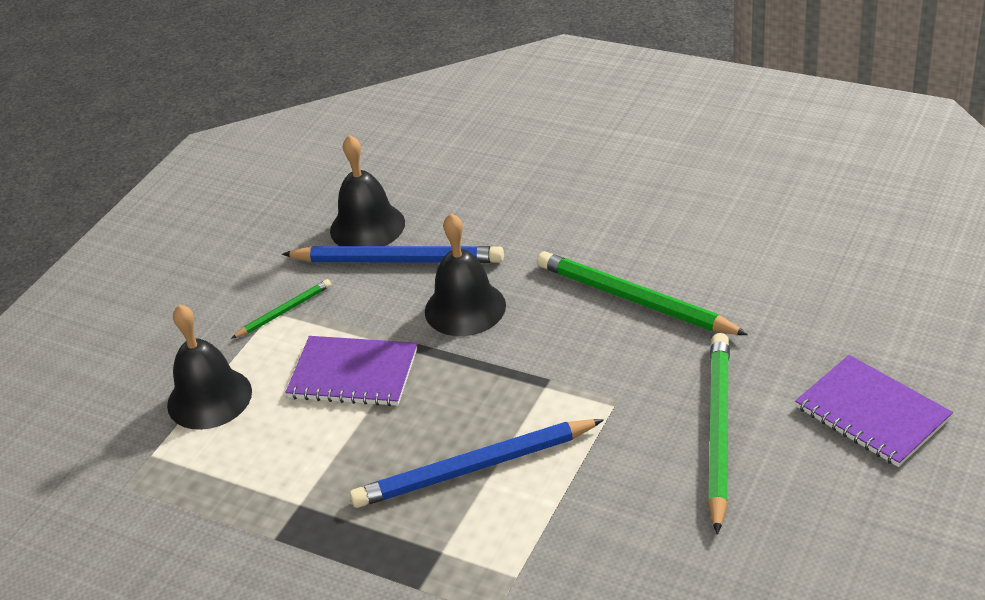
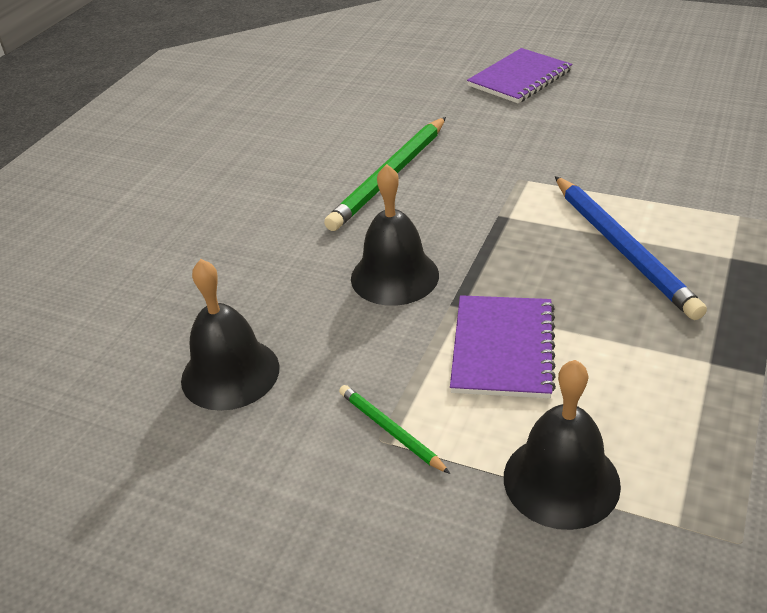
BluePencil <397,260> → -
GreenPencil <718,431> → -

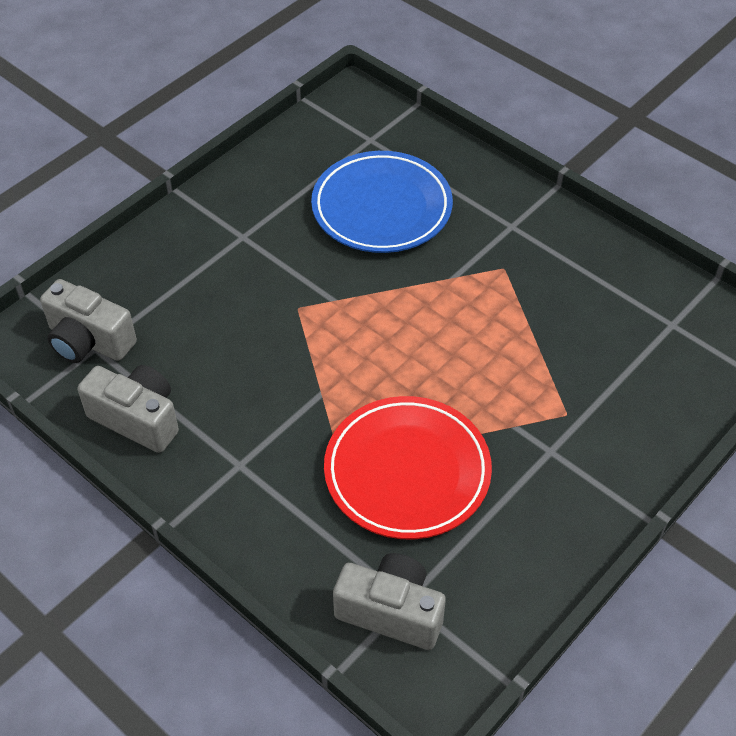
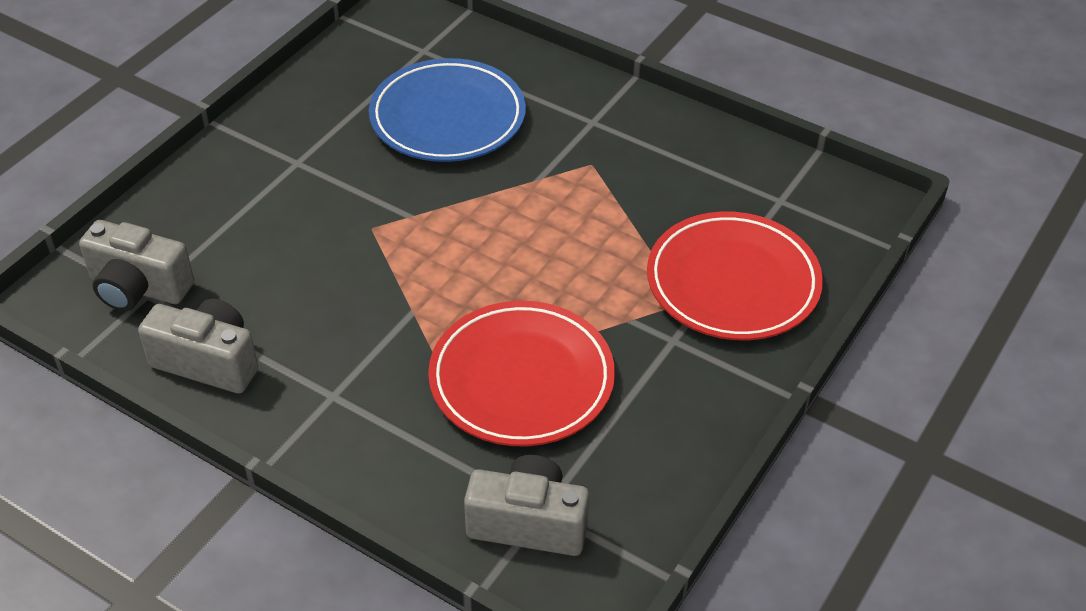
- → RedPlate <733,282>

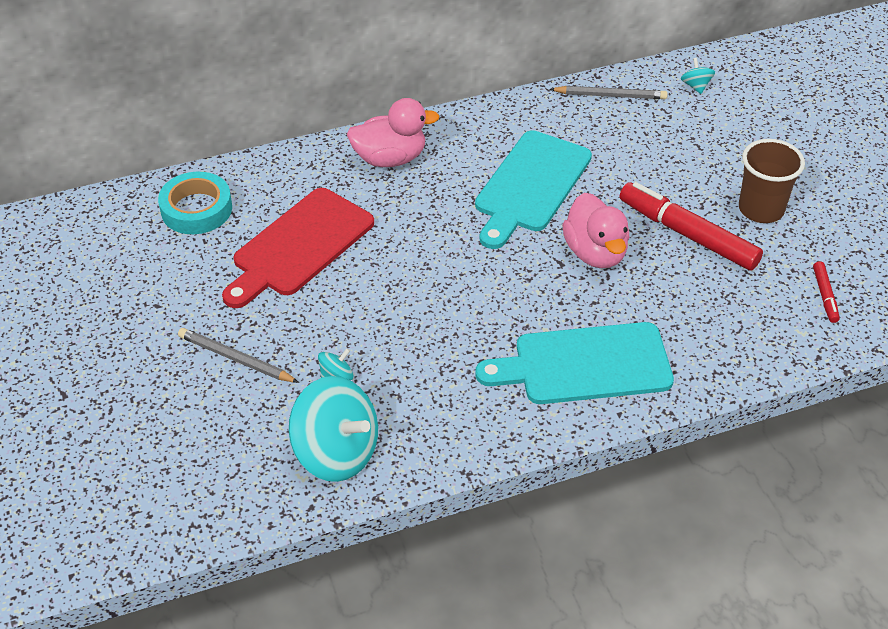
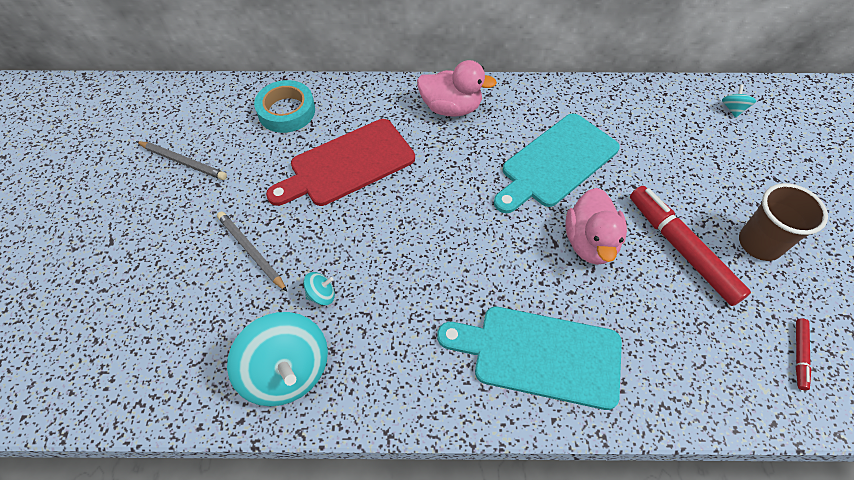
GreyPencil <610,95> → GreyPencil <183,162>, relocated

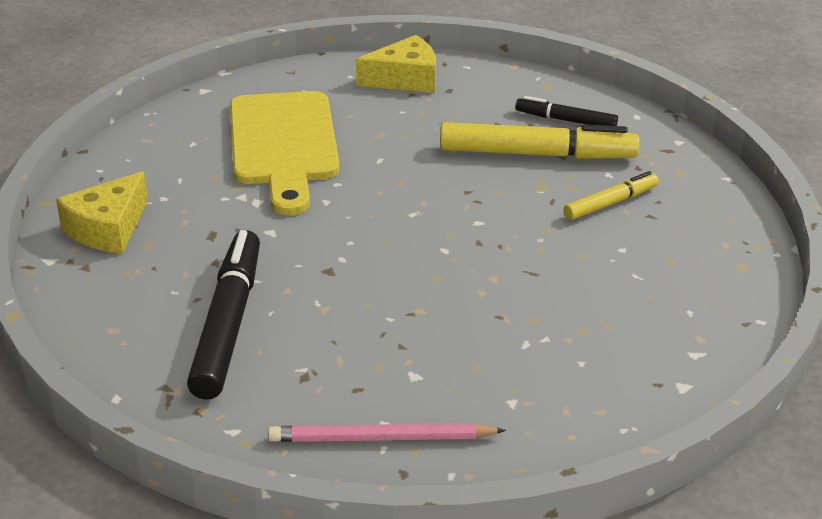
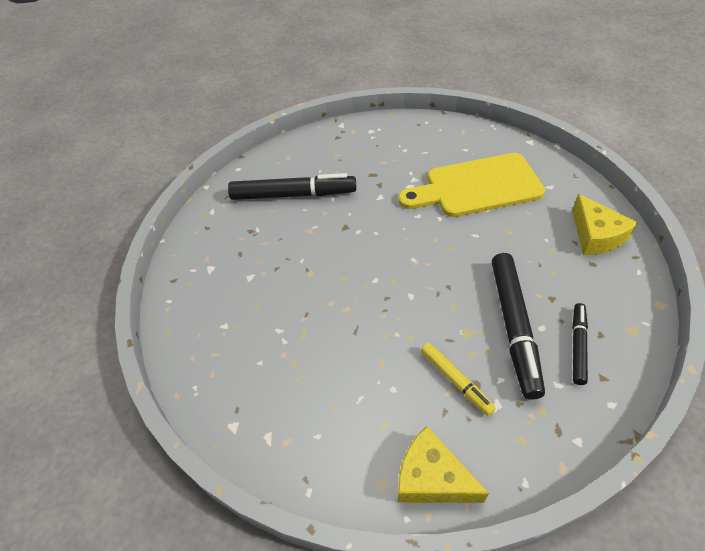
YellowMarker <537,154> → BlackMarker <514,327>
YellowCheese <108,228> → YellowCheese <432,478>, relocated
PinkPencil <381,438> → -

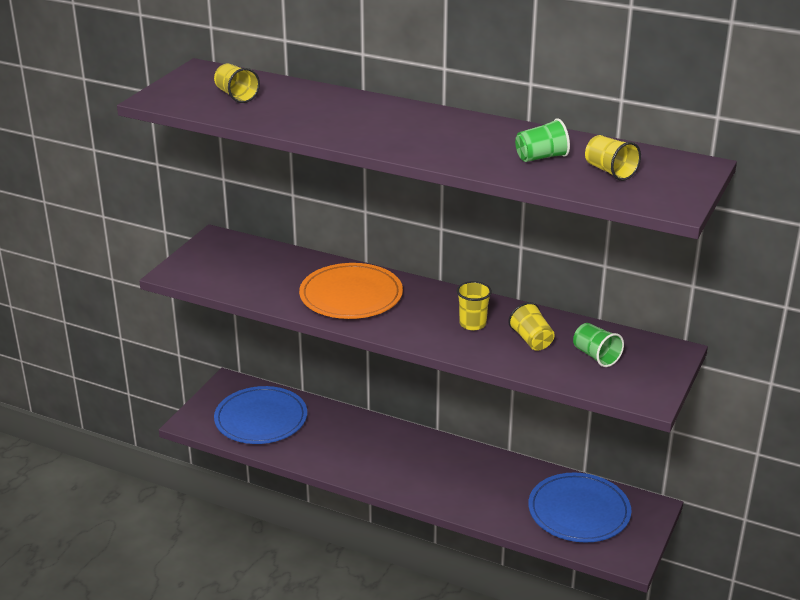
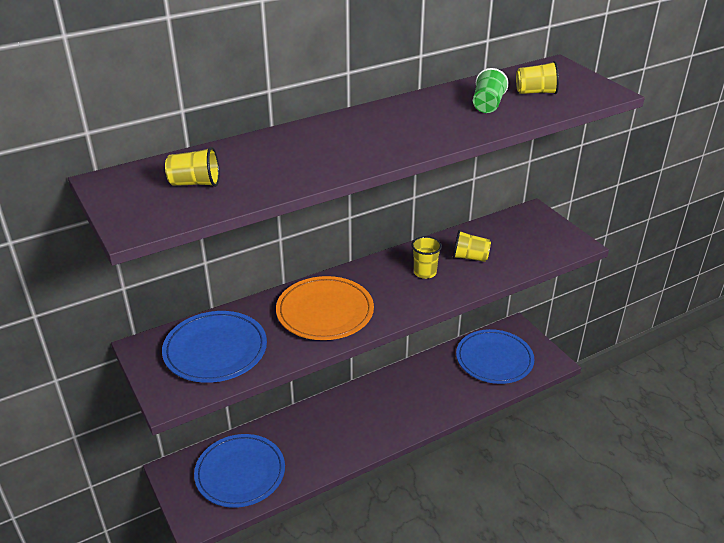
GreenCup <596,356> → -
- → BluePlate <215,350>

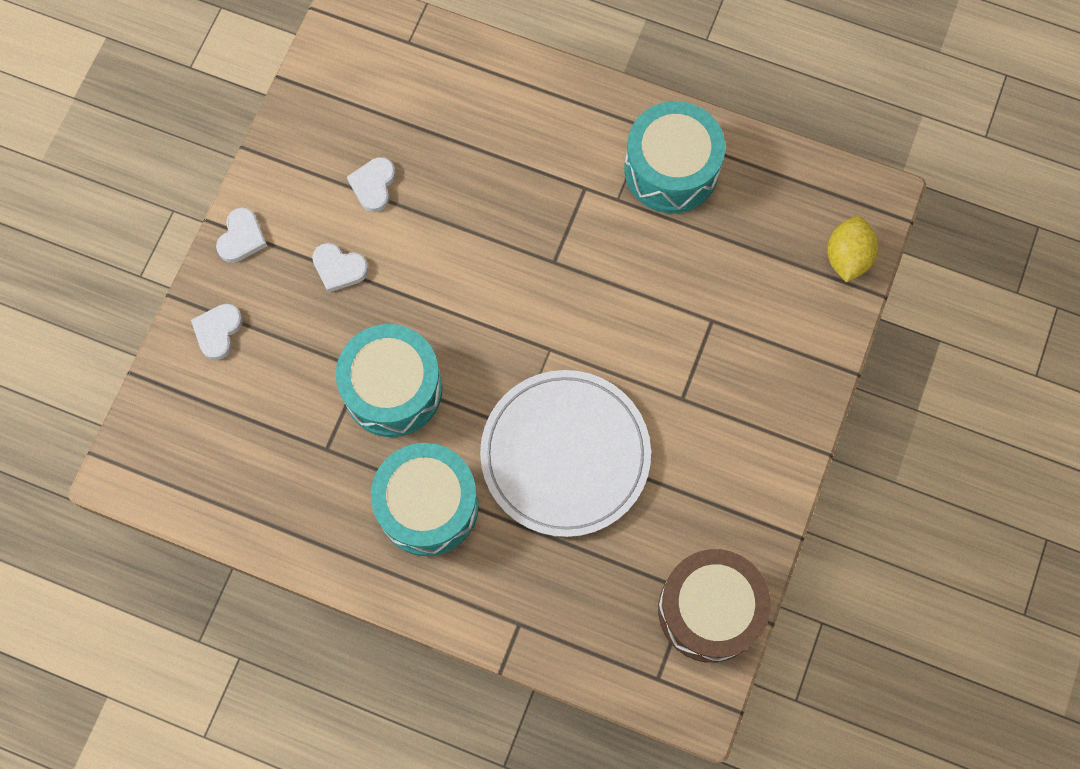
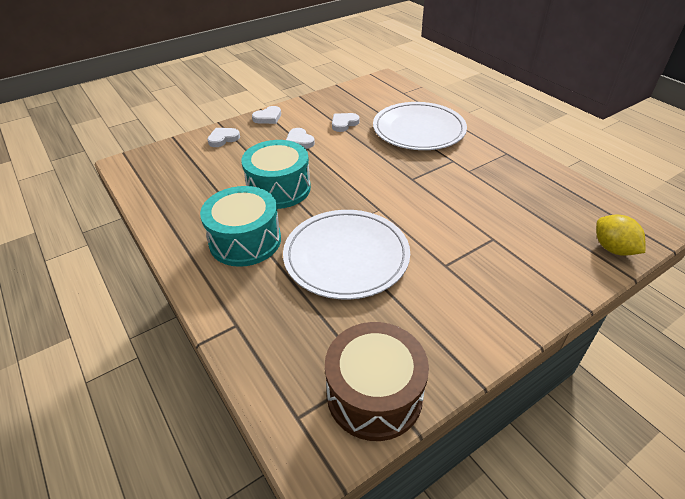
TurquoiseDrum <671,169> → -
YellowLemon <847,257> → YellowLemon <613,249>, 75 degrees counterclockwise
- → WhitePlate <418,130>

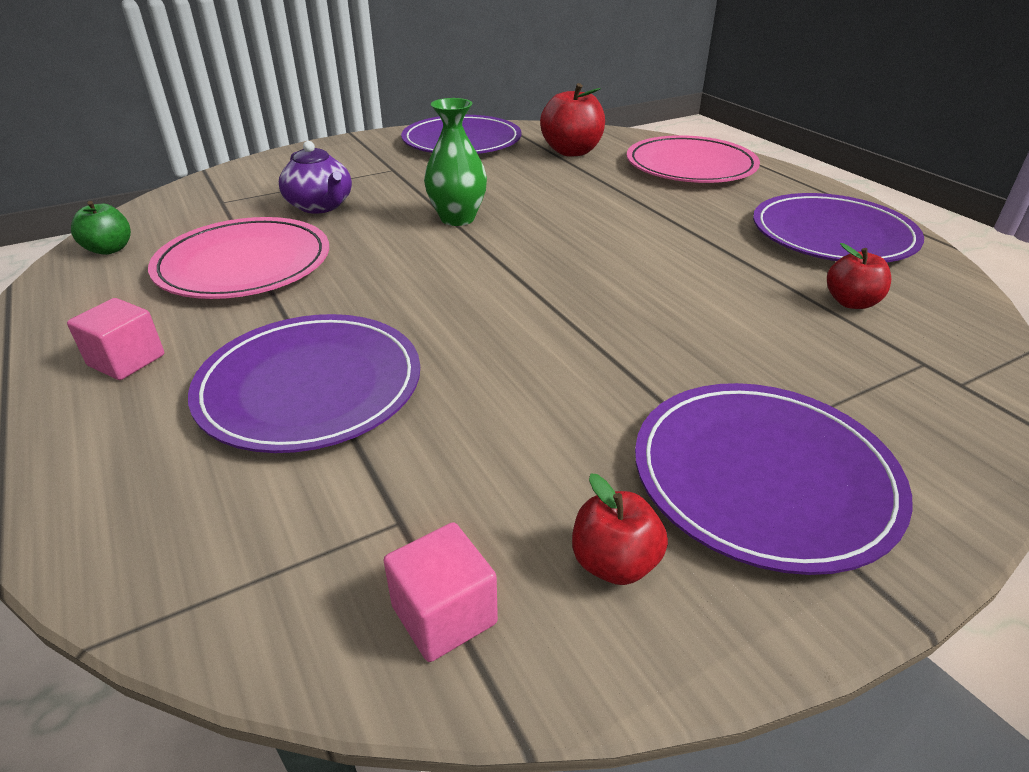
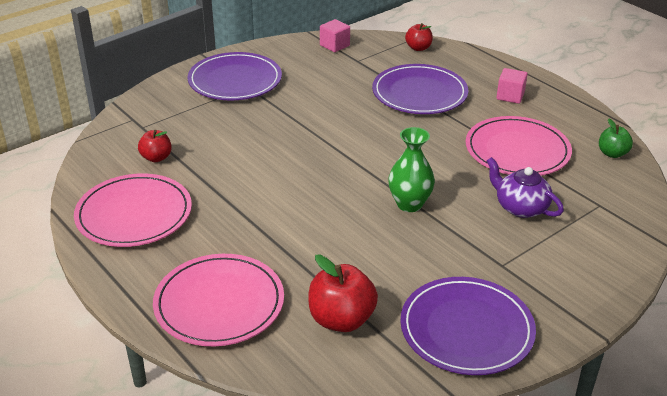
PurplePlate <832,235> → PinkPlate <134,214>
RedApple <614,563> → RedApple <418,48>, relocated

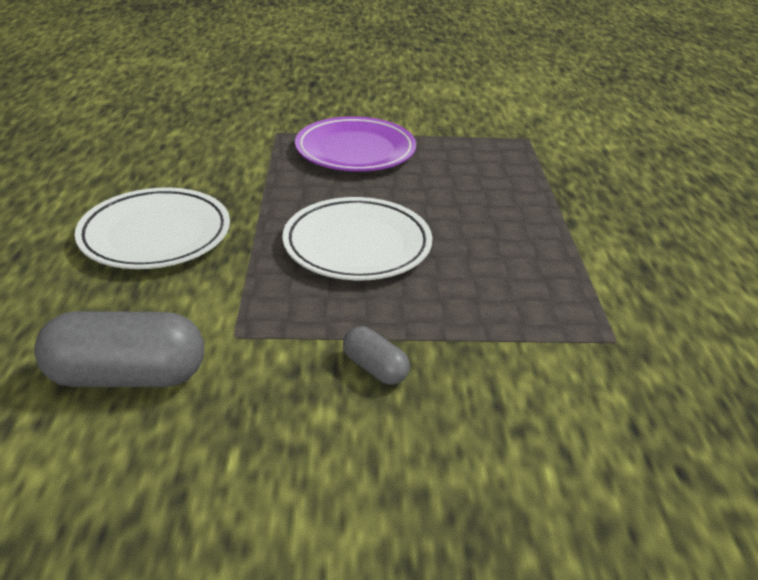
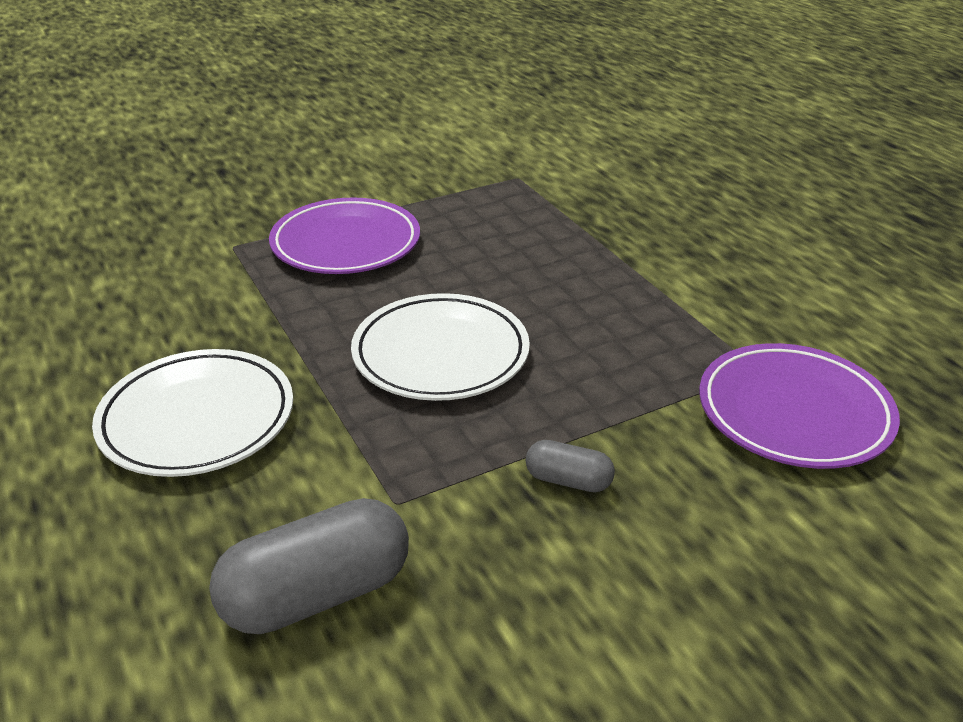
- → PurplePlate <794,413>

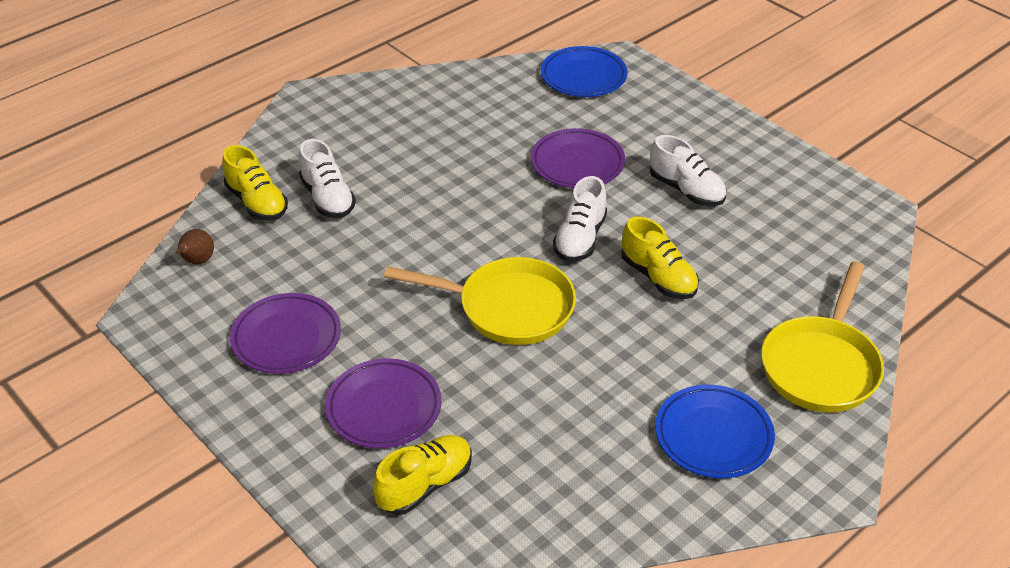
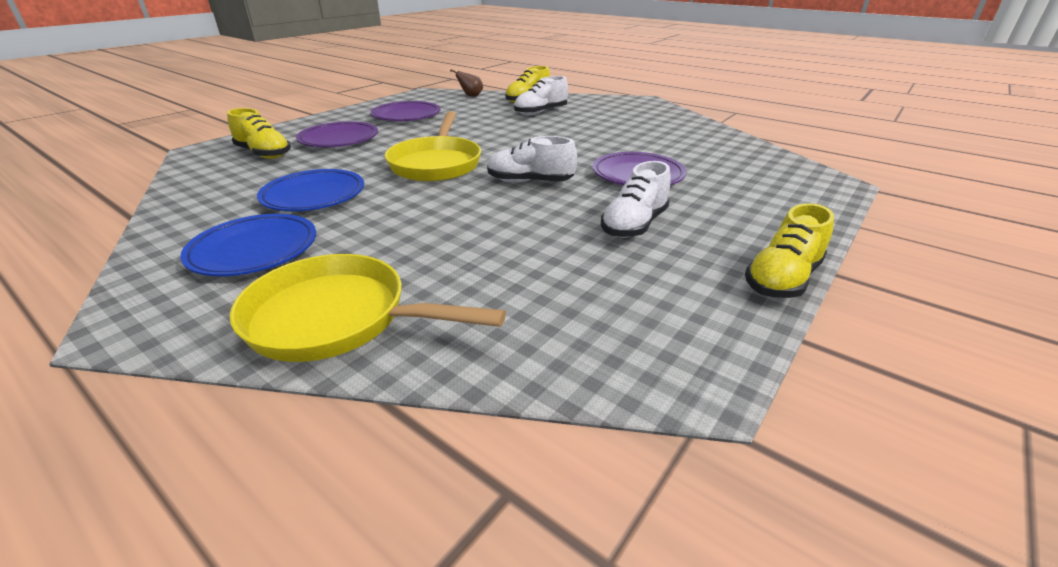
BluePlate <583,77> → BluePlate <314,196>, relocated
YellowShoe <658,277> → YellowShoe <782,279>, relocated

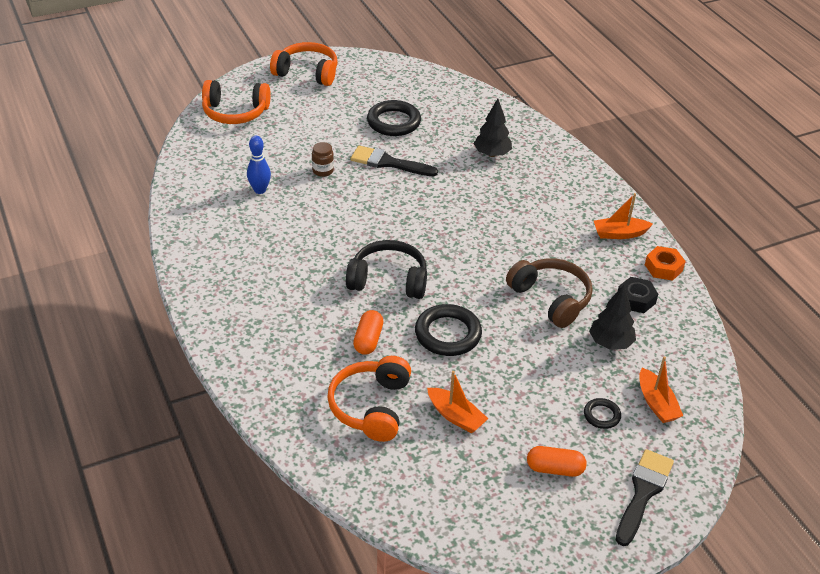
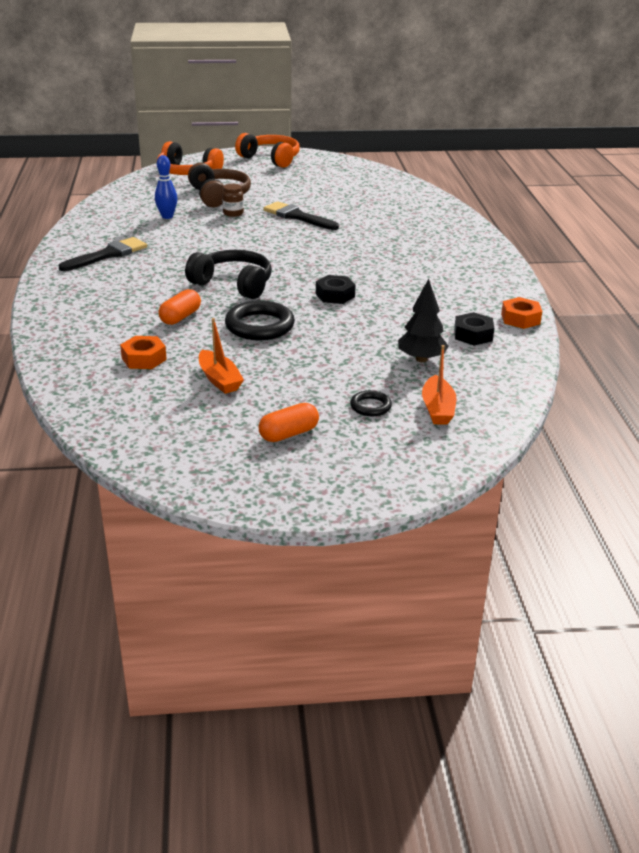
BlackTree <492,154> → -
BlackRing <393,122> → -
OrangeBoat <619,234> → -
BrownHeadphones <551,299> → BrownHeadphones <219,196>, relocated
OrangeHeadphones <371,407> → OrangeNut <144,359>
OrangeCapsule <555,469> → OrangeCapsule <289,434>, 60 degrees counterclockwise
BlackBrush <643,492> → BlackBrush <108,255>, relocated
- → BlackNut <335,295>

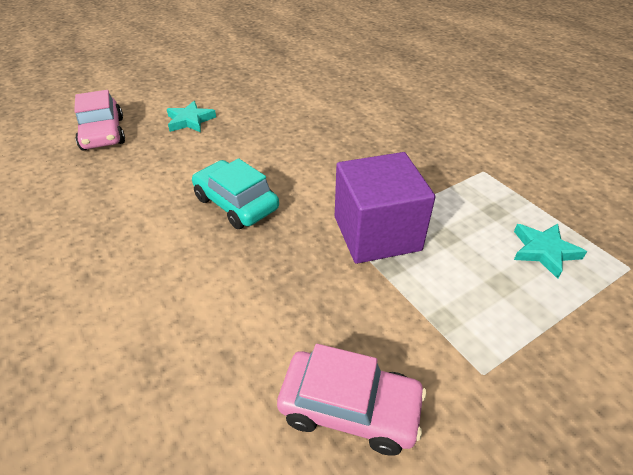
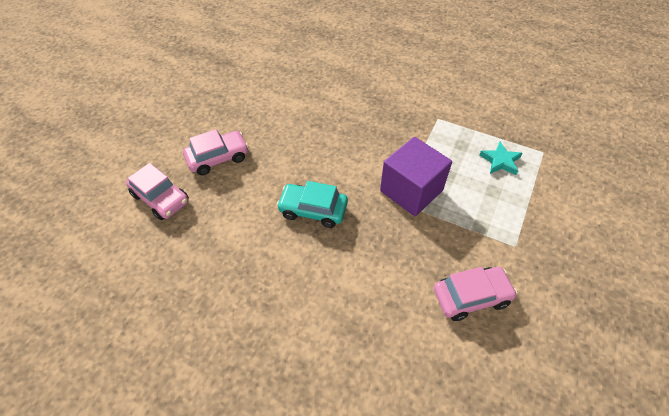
TurquoiseStar <190,120> → PinkCar <218,158>

